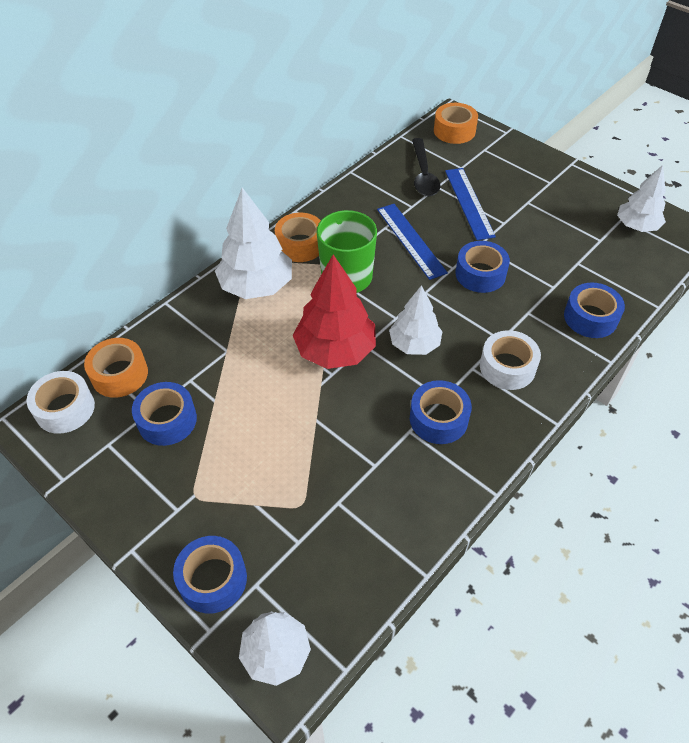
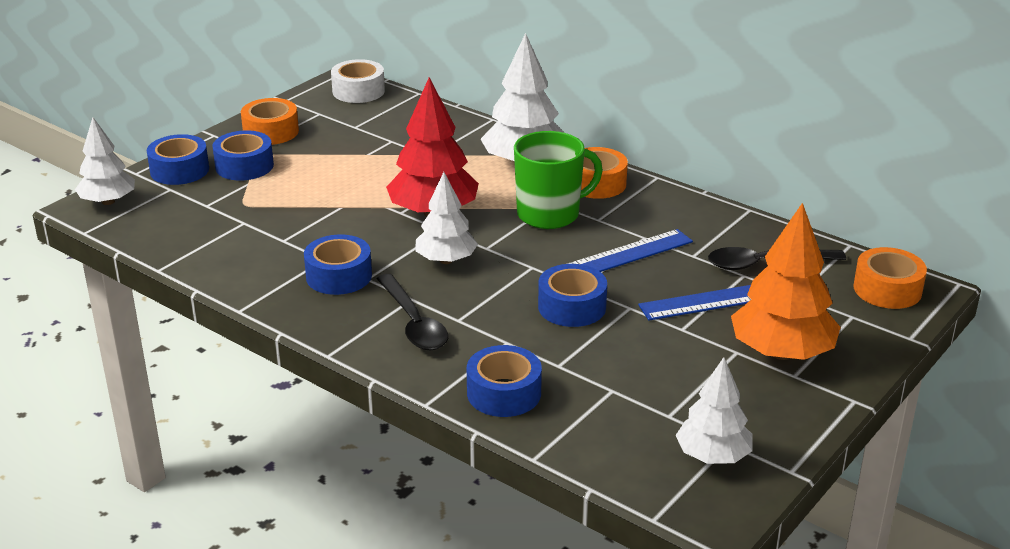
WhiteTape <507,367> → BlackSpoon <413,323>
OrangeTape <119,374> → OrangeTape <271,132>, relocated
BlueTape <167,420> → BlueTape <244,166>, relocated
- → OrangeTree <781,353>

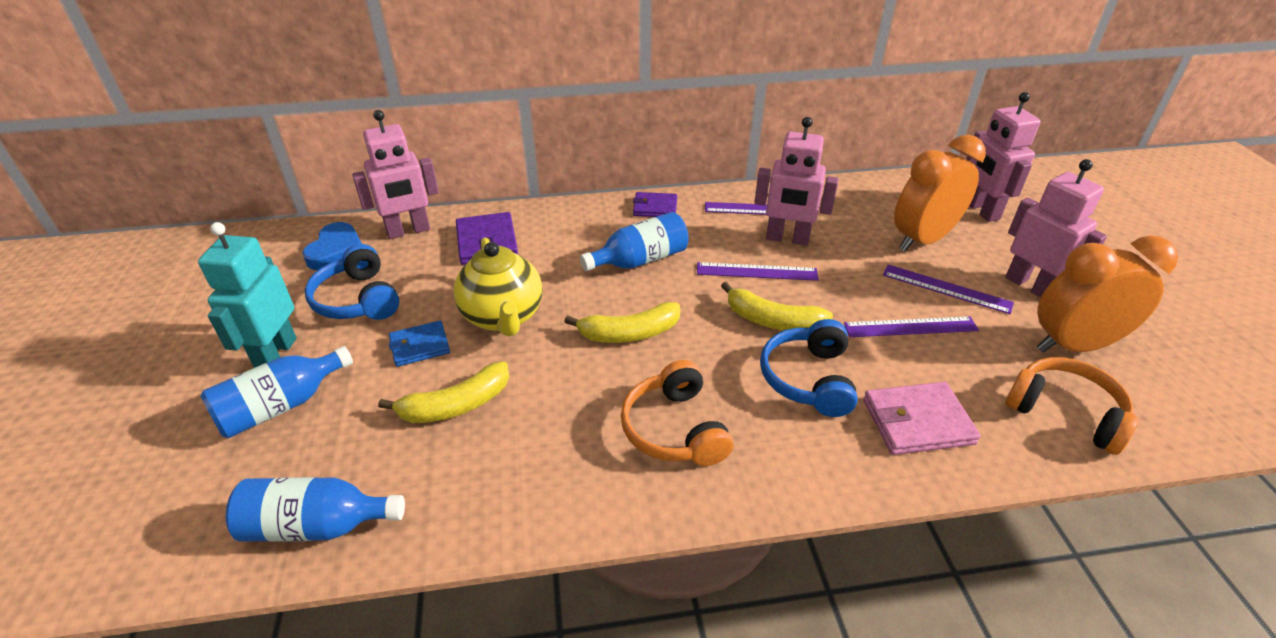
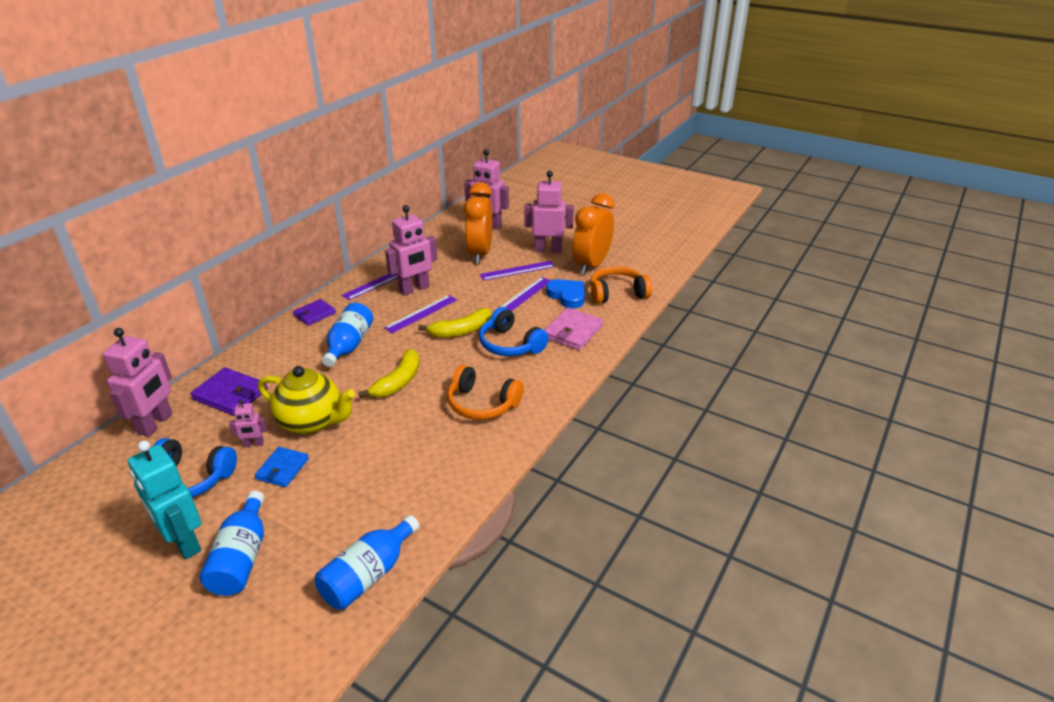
BlueHeart <336,251> → BlueHeart <567,296>, relocated
YellowBanana <456,405> → -
- → PinkRobot <253,444>

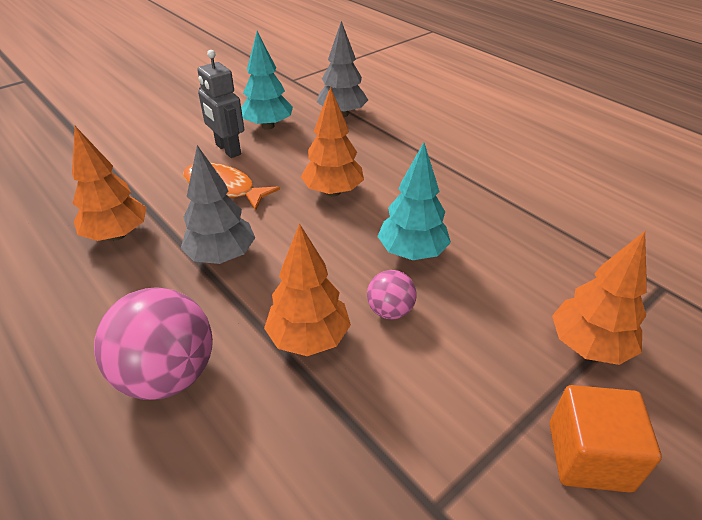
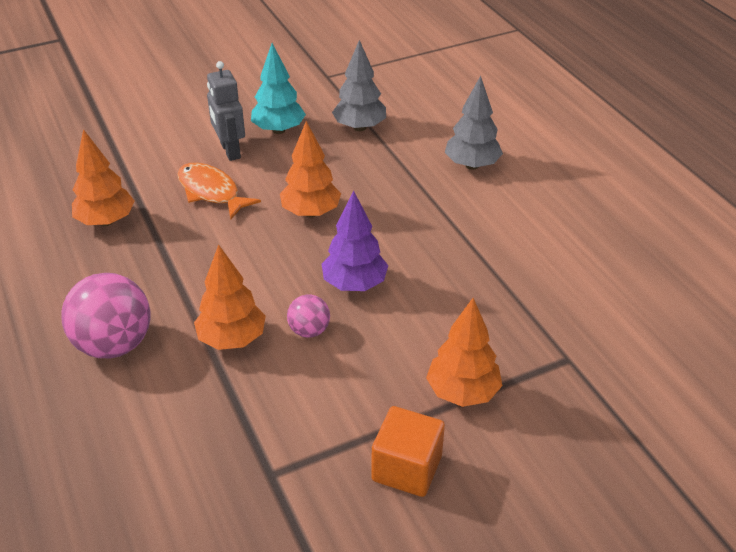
TurquoiseTree <412,253> → PurpleTree <354,284>
GreyTree <222,256> → GreyTree <472,165>, relocated

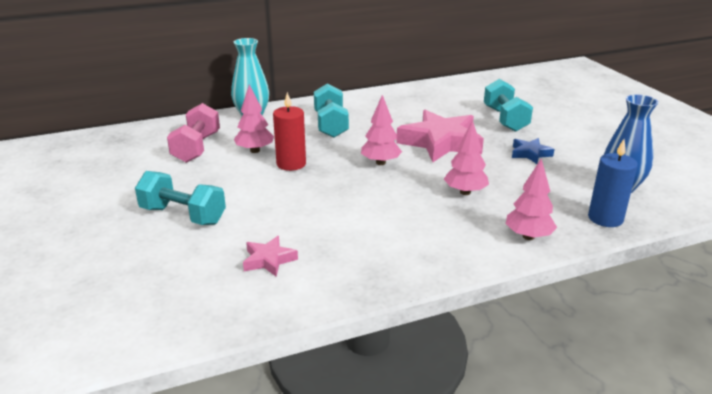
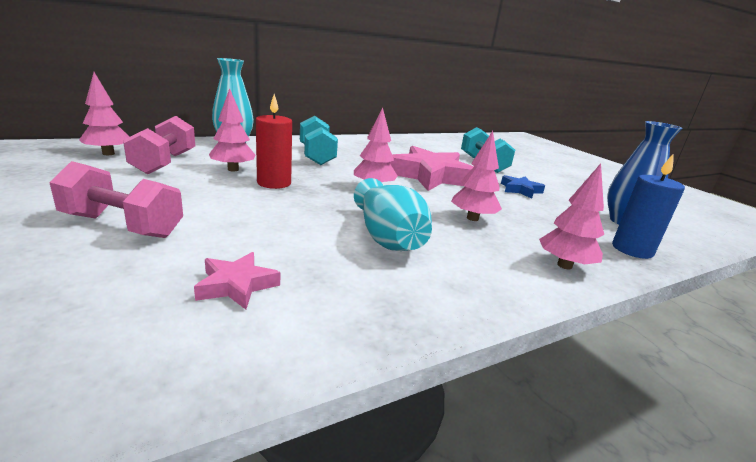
TurquoiseDumbbell <183,215> → PinkDumbbell <123,226>
- → PinkTree <108,153>
- → TurquoiseVase <387,237>

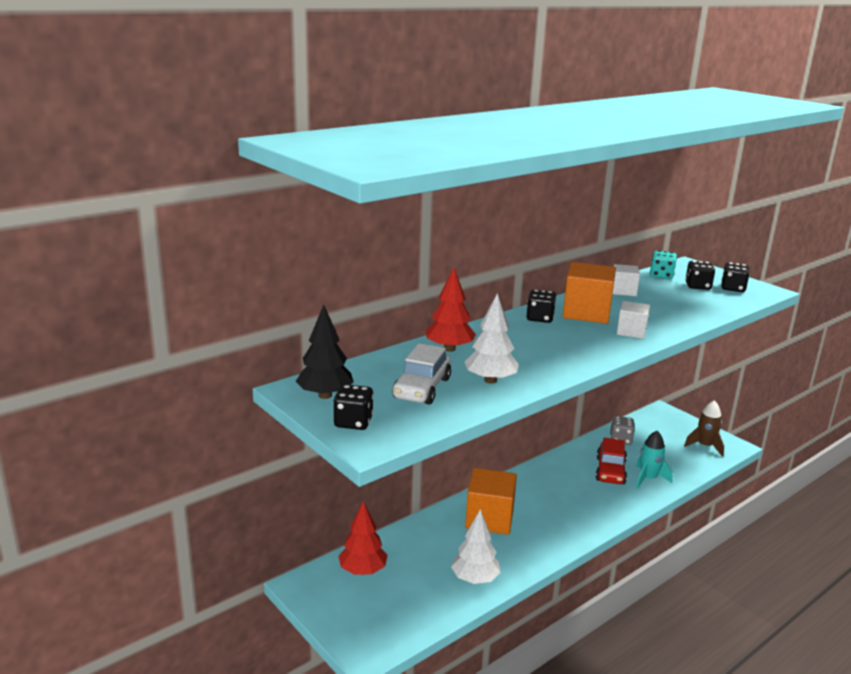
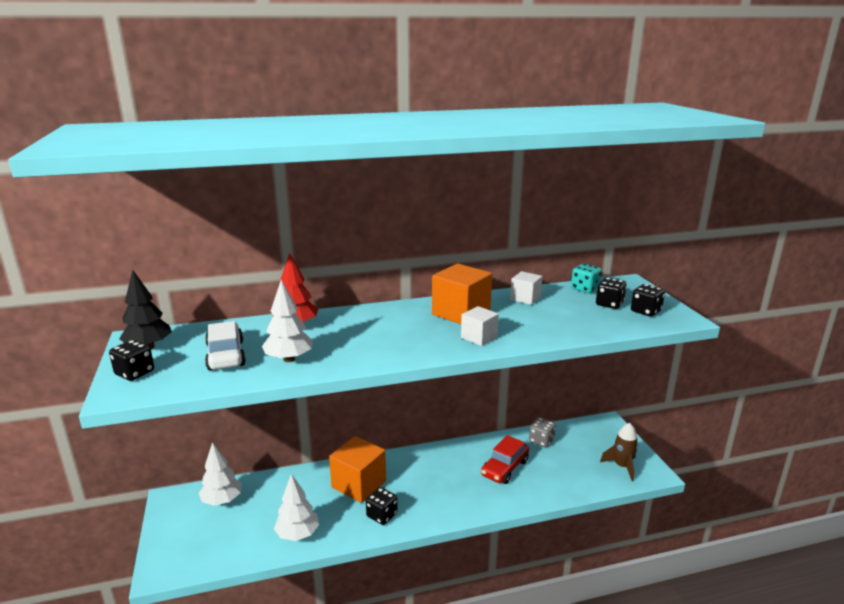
BlackDice <540,318> → BlackDice <382,515>, relocated
WhiteCar <422,388> → WhiteCar <226,355>, 120 degrees clockwise
TurquoiseRocket <648,479> → -
RedTree <362,571> → WhiteTree <222,500>

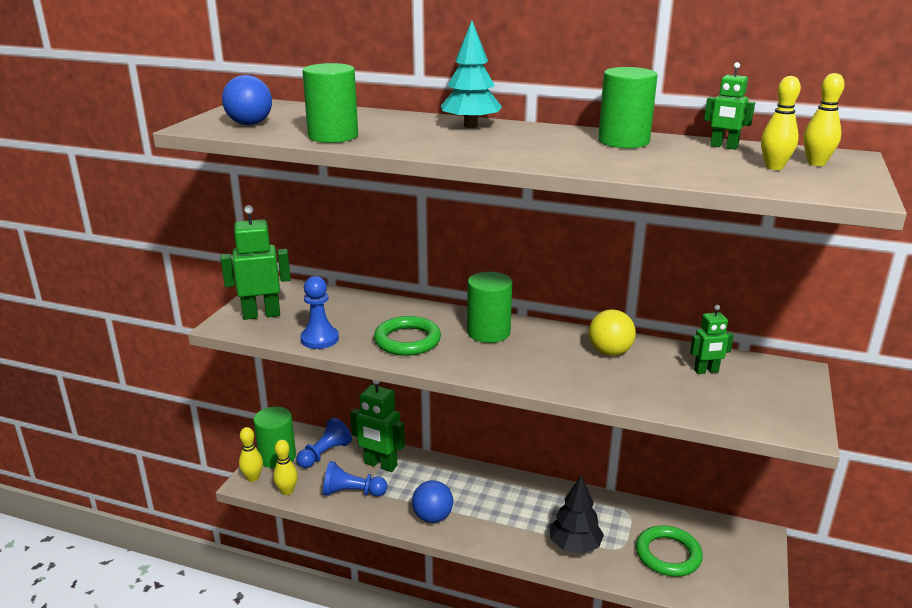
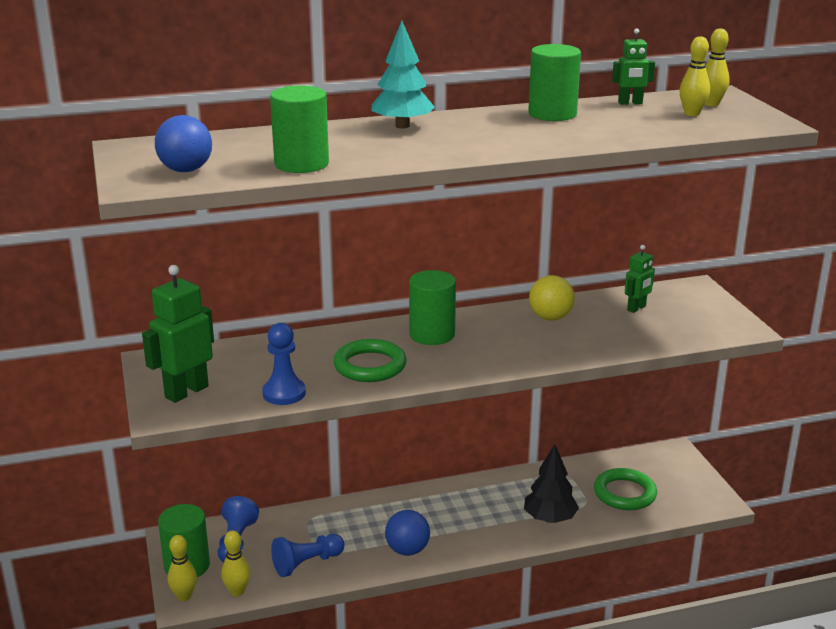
GreenRobot <380,465> → -

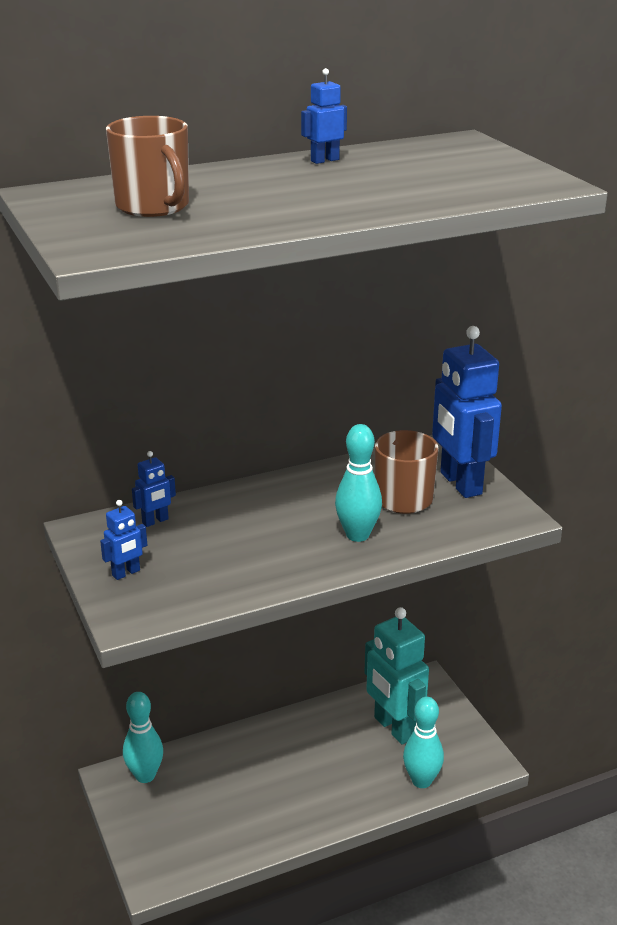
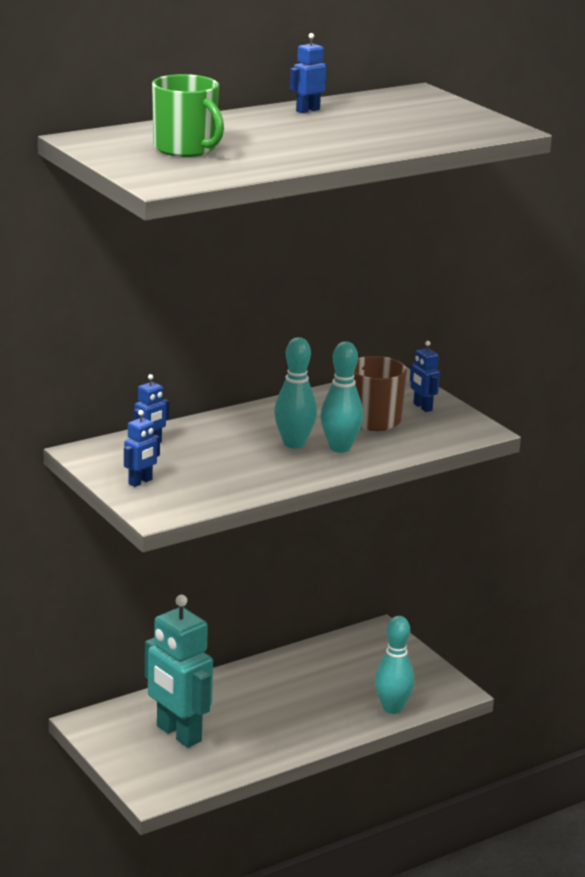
BrownMug <153,207> → GreenMug <186,149>
BlueRobot <460,483> → BlueRobot <422,407>, x0.45
TurquoiseRobot <394,728> → TurquoiseRobot <178,734>, relocated
TurquoiseBowlingPin <145,775> → TurquoiseBowlingPin <294,443>, relocated

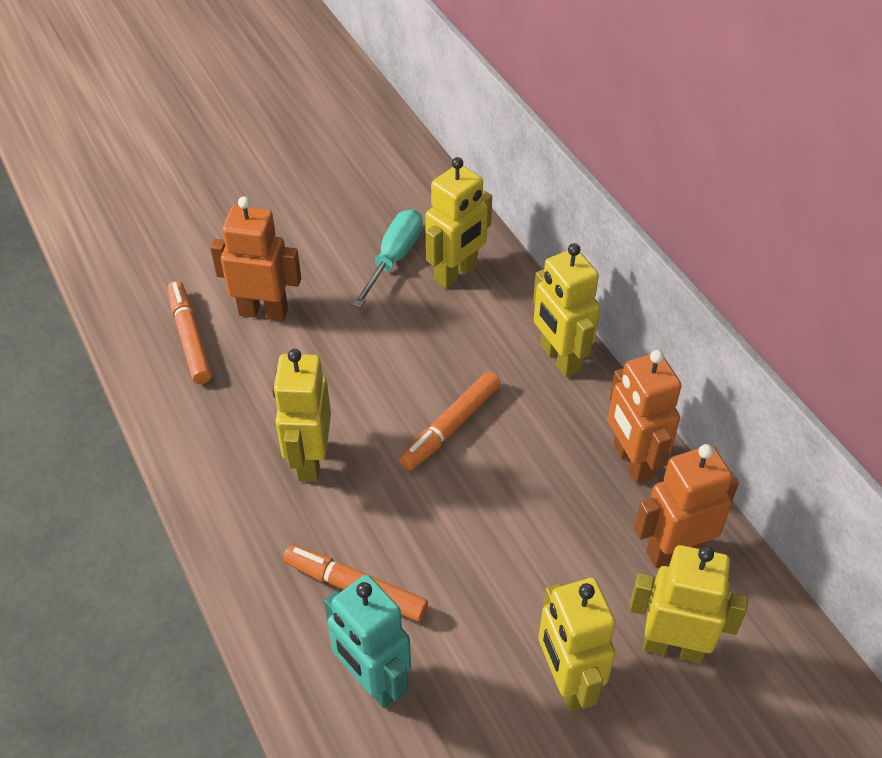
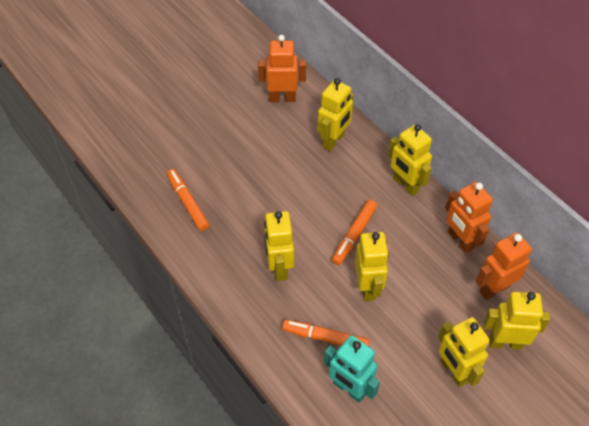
OrangeRobot <263,311> → OrangeRobot <282,98>, relocated
TurquoiseScrewdriver <394,258> → -
- → YellowRobot <367,287>

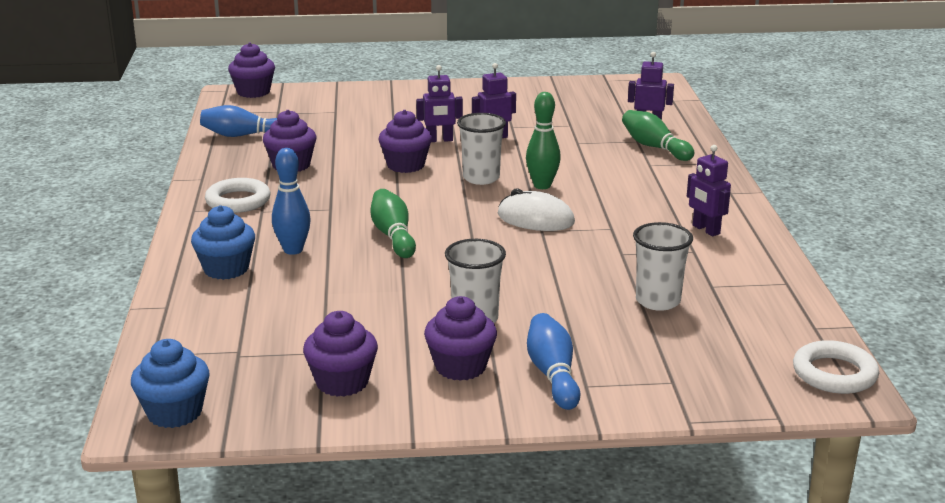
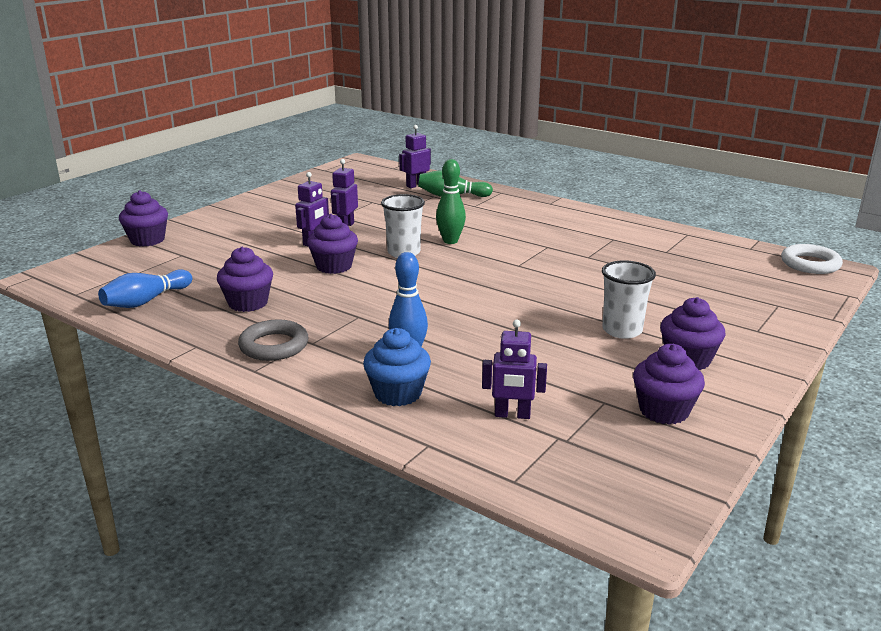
PurpleCupcake <253,92> → PurpleCupcake <147,240>, relocated
PurpleRobot <705,230> → PurpleRobot <512,415>, relocated
WhiteRing <238,201> → GreyRing <274,346>
WhiteMouse <535,219> → -
GreenBowlingPin <393,236> → -
WhiteCup <658,301> → -
BlueBowlingPin <553,374> → -
BlueCupcake <174,412> → -

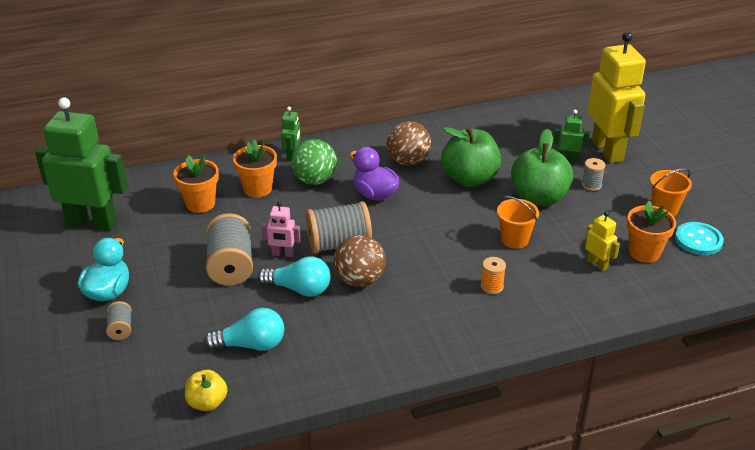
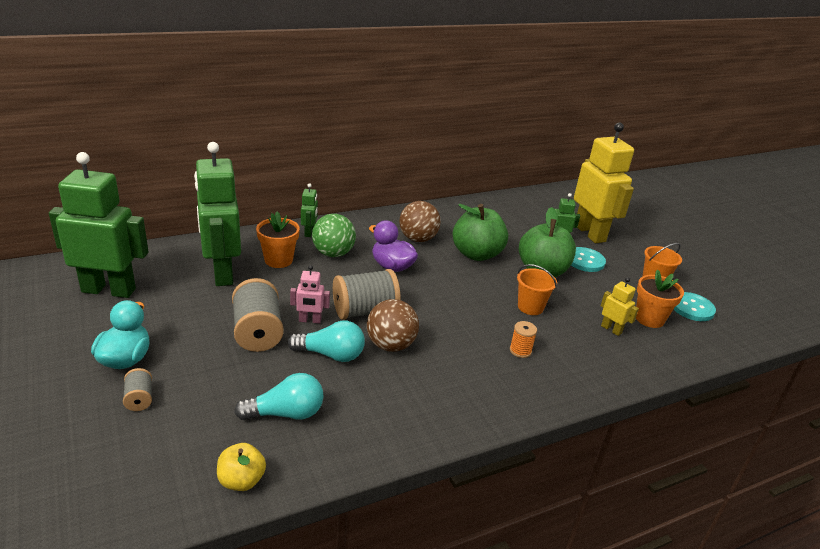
OrangeFlowerPot <200,204> → GreenRobot <222,273>
GreySpool <591,185> → TurquoiseButton <585,261>

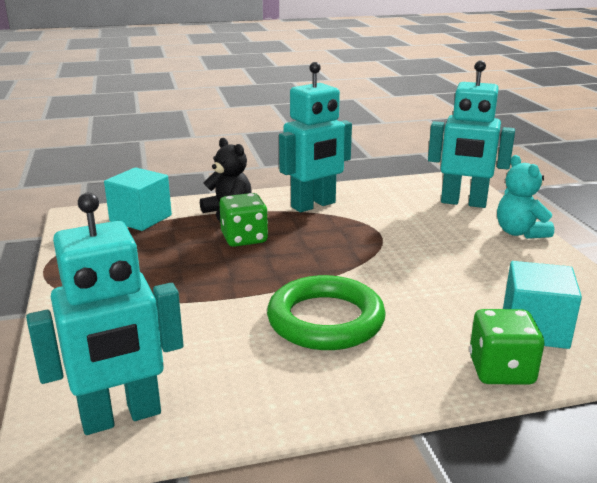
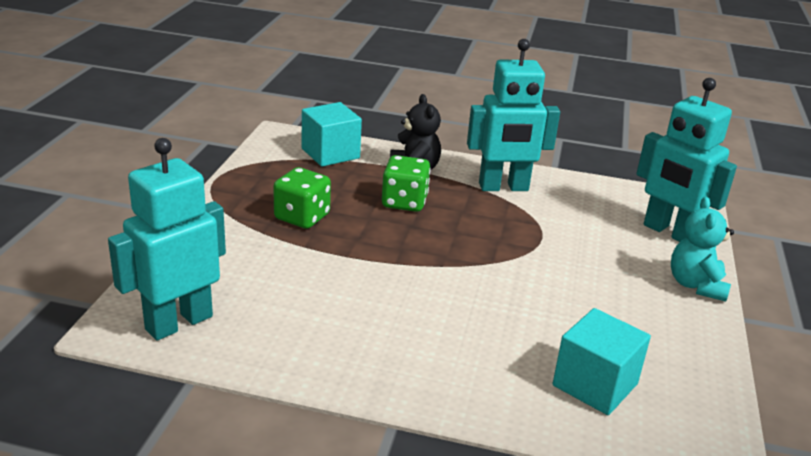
TurquoiseRobot <121,417> → TurquoiseRobot <178,322>, 135 degrees clockwise
GreenRing <325,320> → -
GreenDice <501,370> → GreenDice <302,217>, relocated

